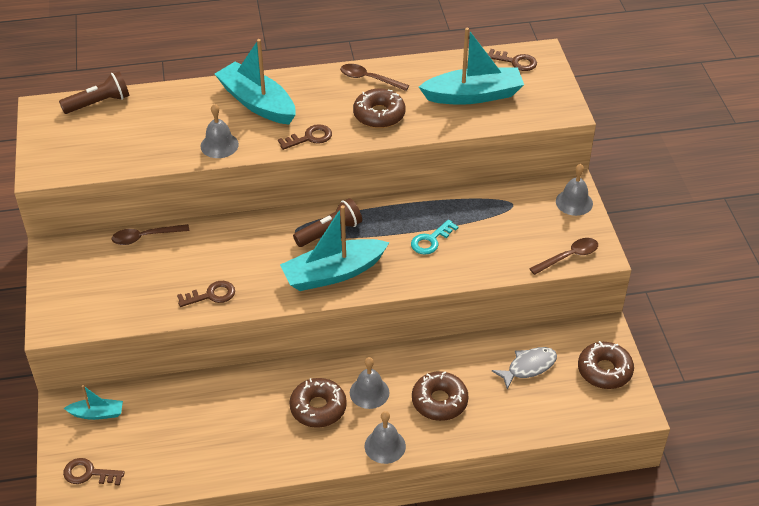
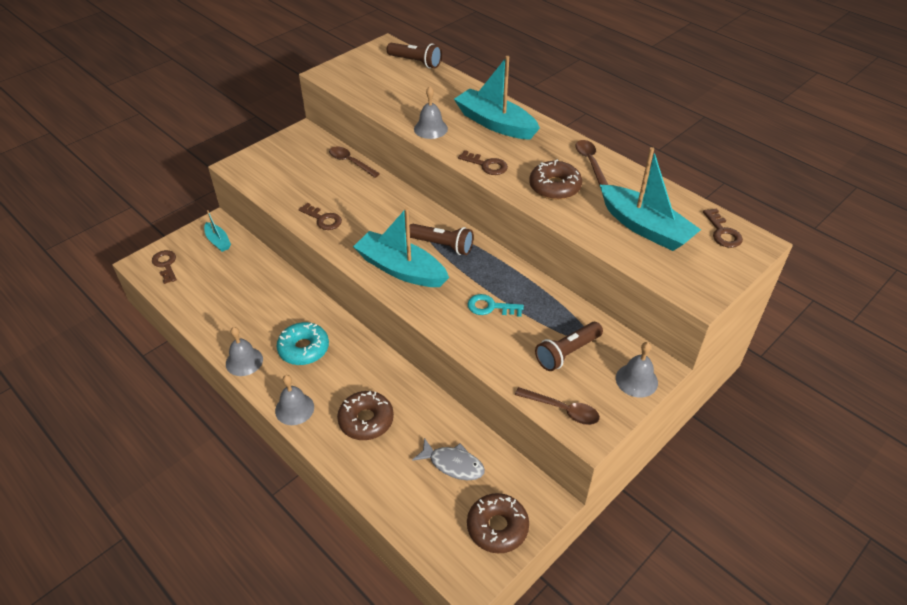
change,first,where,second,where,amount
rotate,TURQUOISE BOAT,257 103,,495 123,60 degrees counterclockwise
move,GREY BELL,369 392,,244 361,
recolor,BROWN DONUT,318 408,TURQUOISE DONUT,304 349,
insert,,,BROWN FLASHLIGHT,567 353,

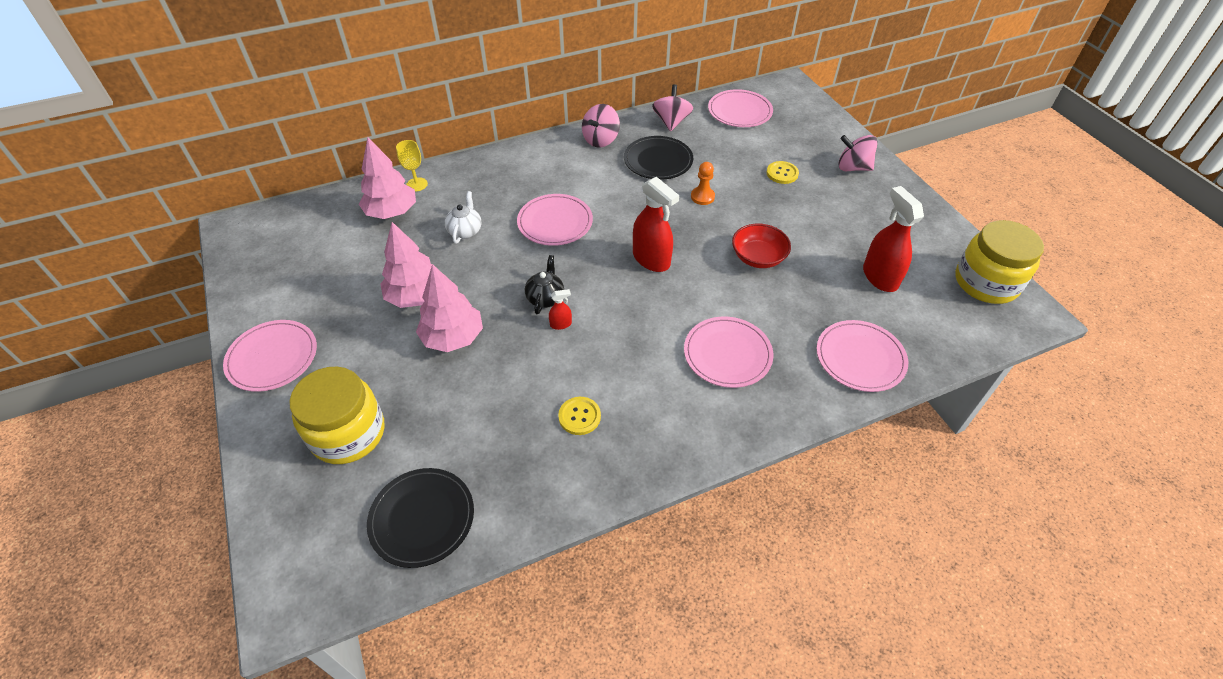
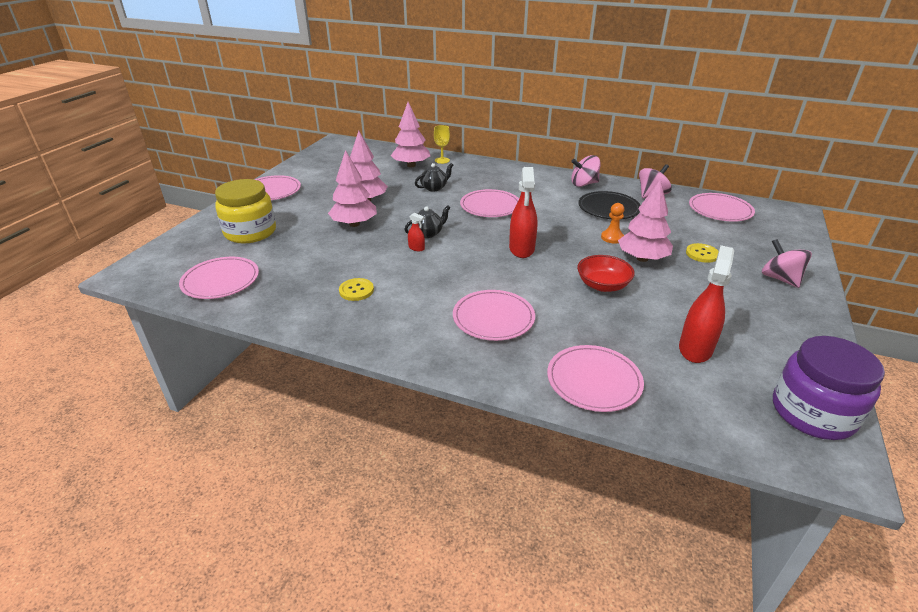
change,first,where,second,where,amount
recolor,WHITE TEAPOT,465 231,BLACK TEAPOT,434 188,
recolor,YELLOW JAR,986 282,PURPLE JAR,812 413,
recolor,BLACK PLATE,422 518,PINK PLATE,220 280,
insert,,,PINK TREE,642 258,

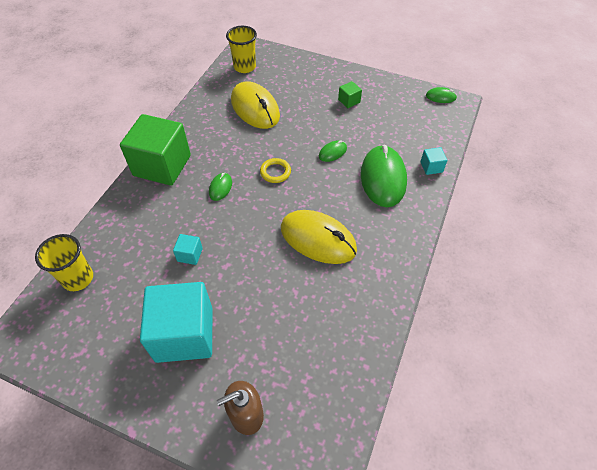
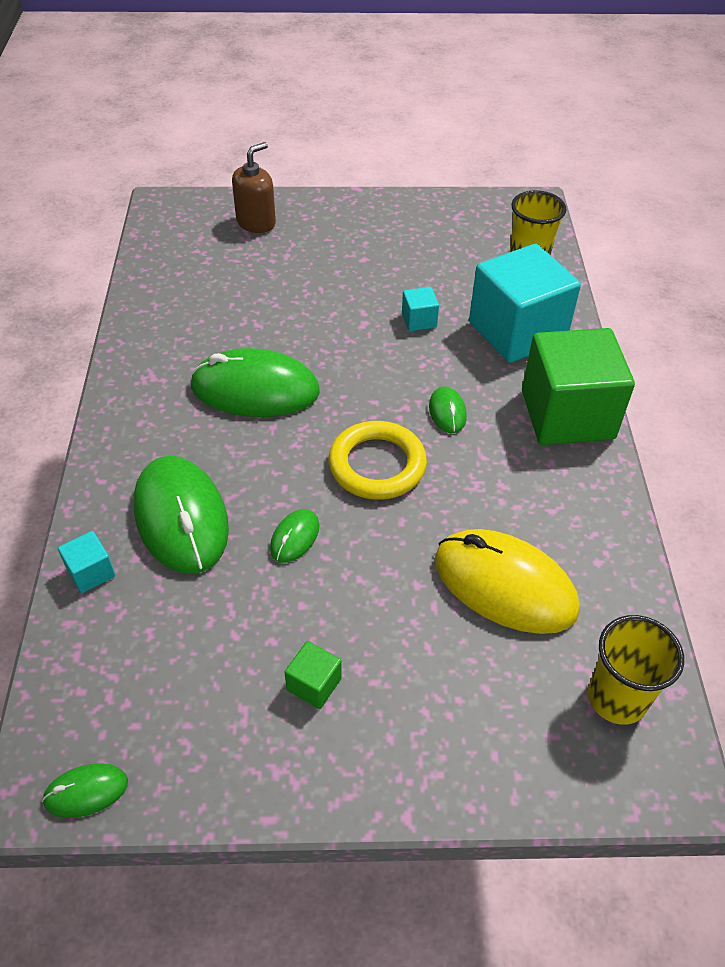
change,first,where,second,where,amount
resize,YELLOW RING,275 172,,377 465,x1.69
recolor,YELLOW MOUSE,318 239,GREEN MOUSE,255 389,
move,TURQUOISE CUBE,184 334,,517 331,

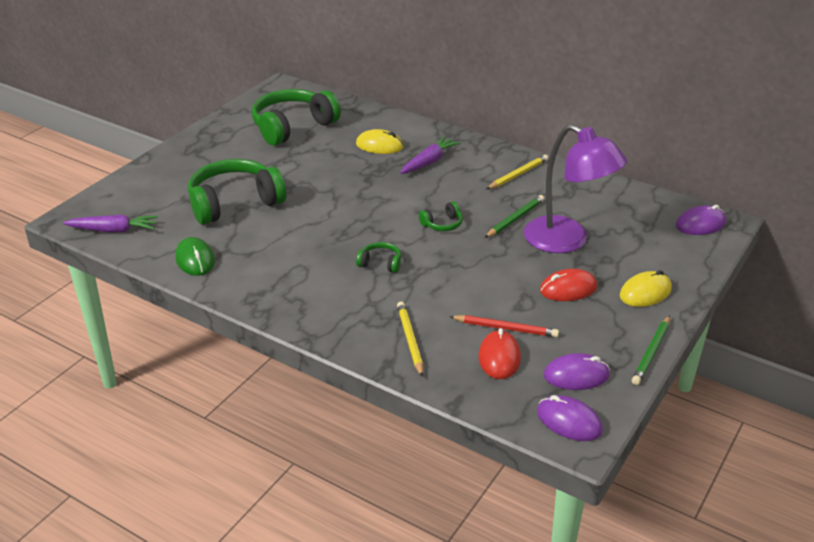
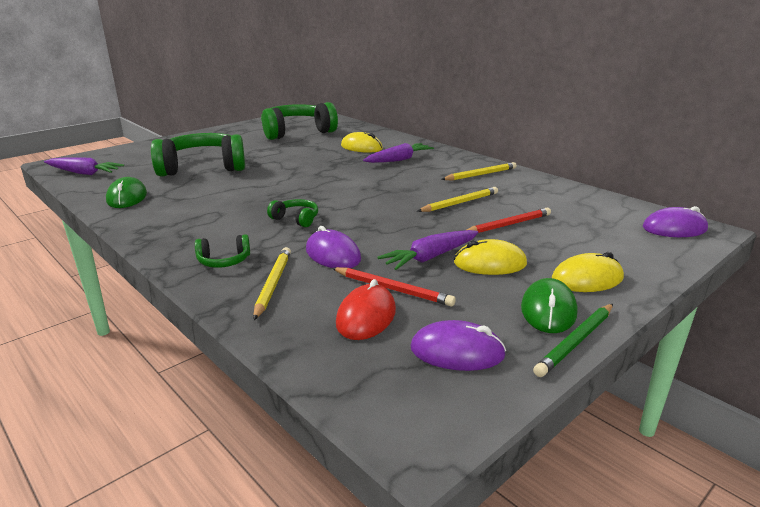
change,first,where,second,where,amount
replace,PURPLE LAMP,567 241,RED PENCIL,508 225,
recolor,GREEN PENCIL,515 219,YELLOW PENCIL,460 203,
move,GREEN HEADPHONES,442 224,,224 261,
recolor,RED MOUSE,568 289,YELLOW MOUSE,490 263,
move,PURPLE MOUSE,569 421,,333 254,
insert,,,PURPLE CARROT,430 257,
insert,,,GREEN MOUSE,548 310,

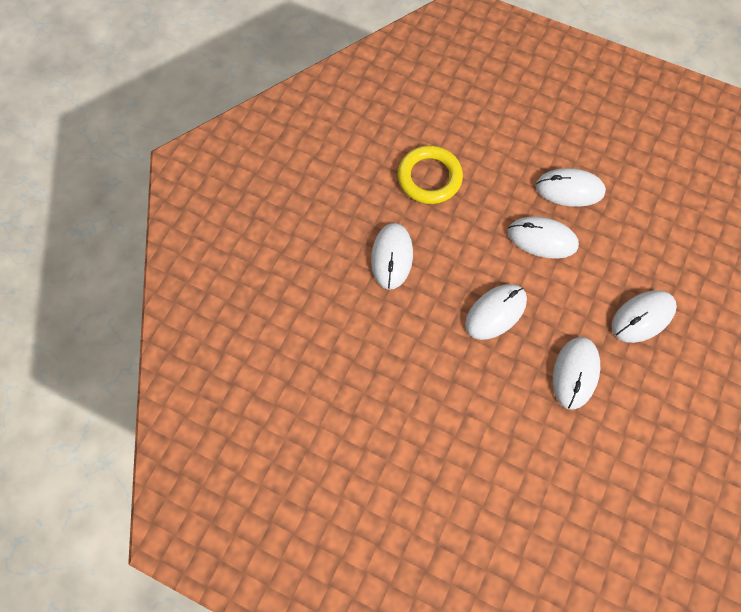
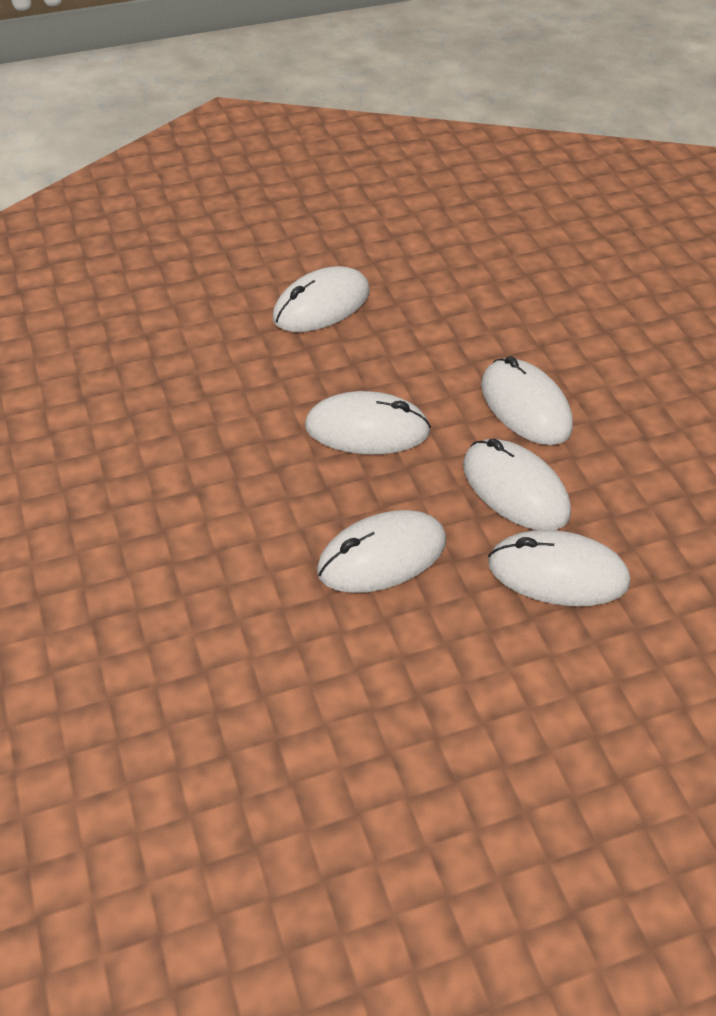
change,first,where,second,where,amount
delete,YELLOW RING,429 178,,,
move,WHITE MOUSE,569 189,,515 489,

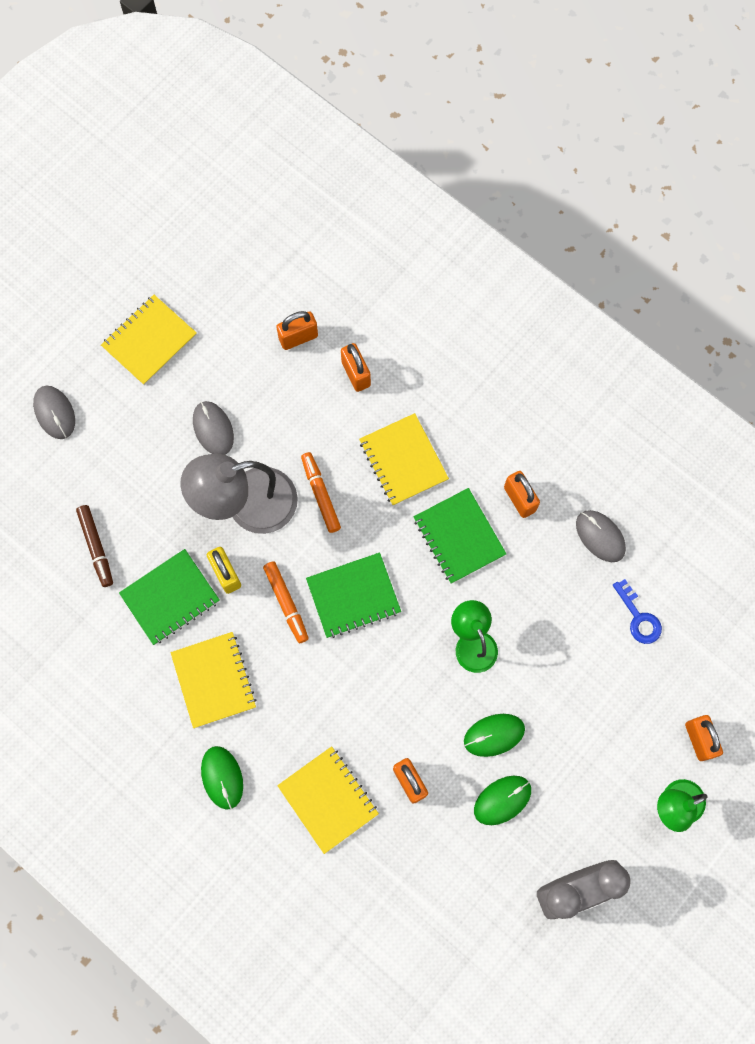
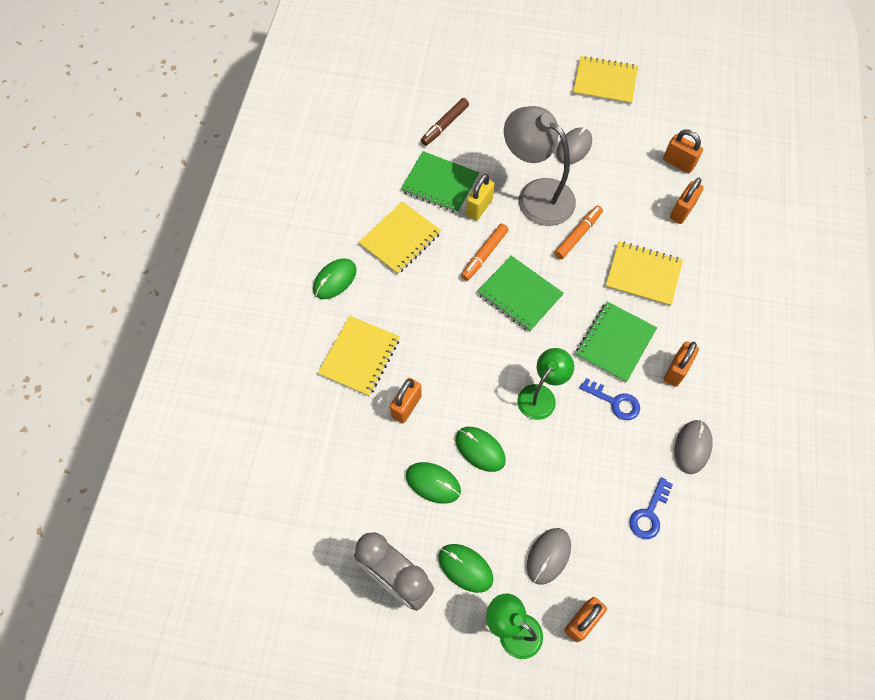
change,first,where,second,where,amount
move,GREY MOUSE,54 413,,548 556,
rotate,YELLOW NOTEBOOK,403 460,,643 275,75 degrees clockwise
insert,,,BLUE KEY,615 402,
insert,,,GREEN MOUSE,465 568,

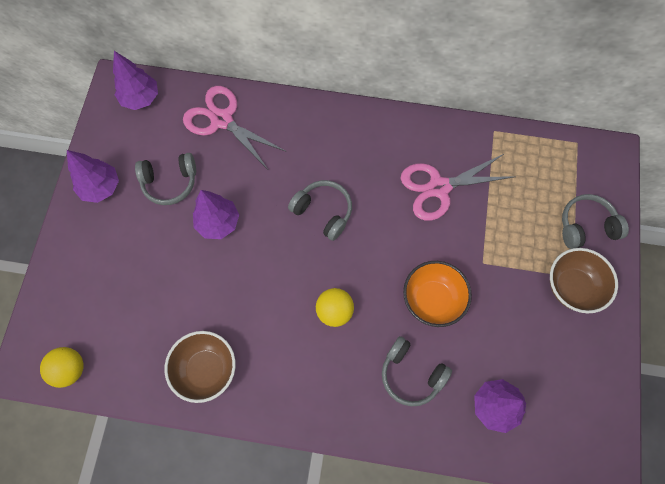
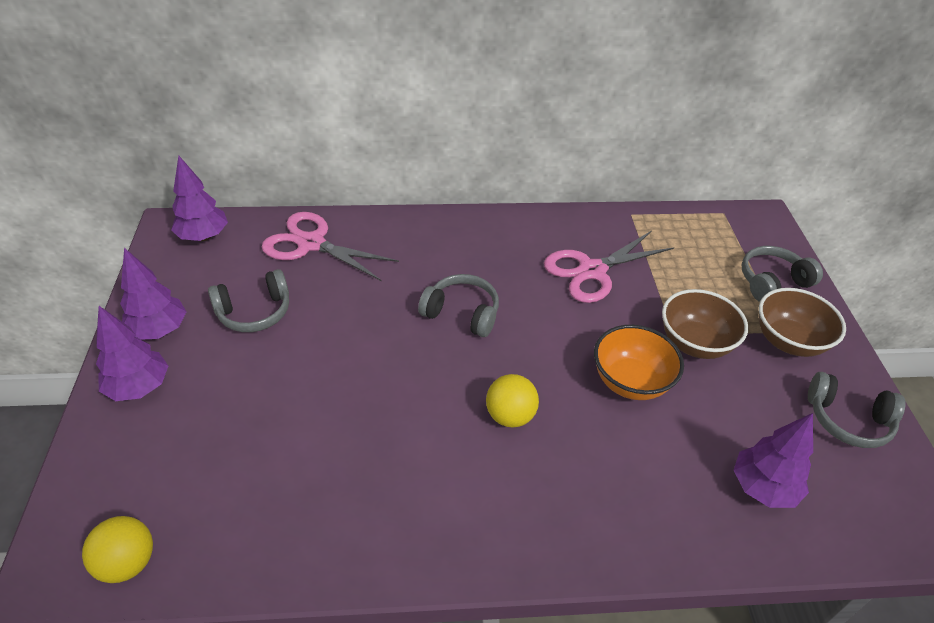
change,first,where,second,where,amount
move,PURPLE TREE,218 223,,139 387,
move,BROWN BOWL,206 369,,694 343,
move,GREY HEADPHONES,411 374,,847 420,

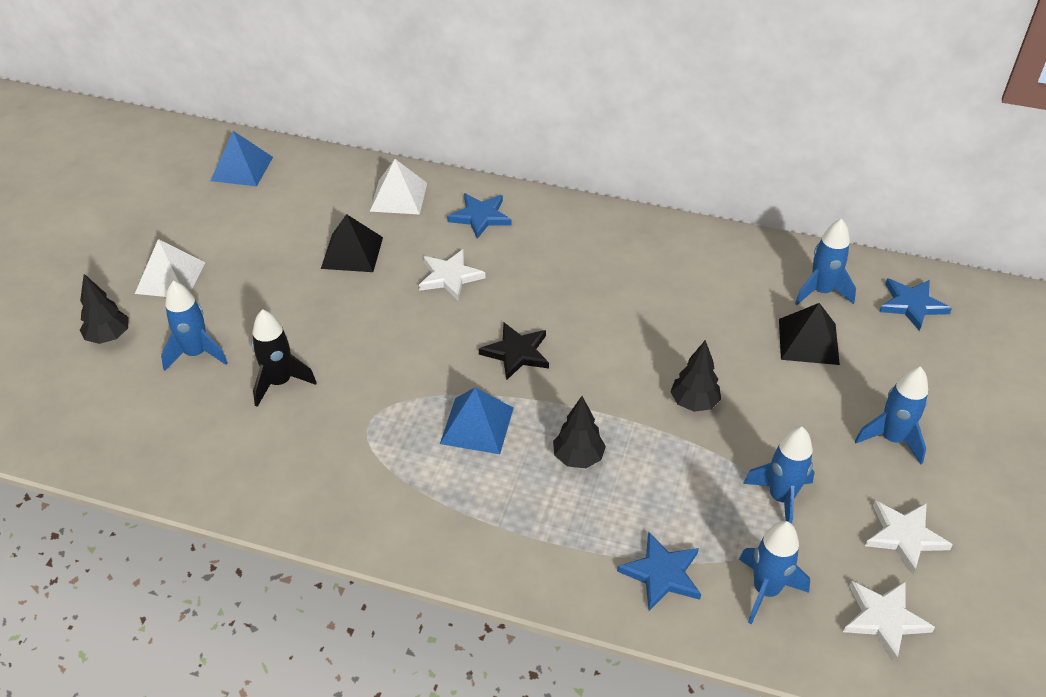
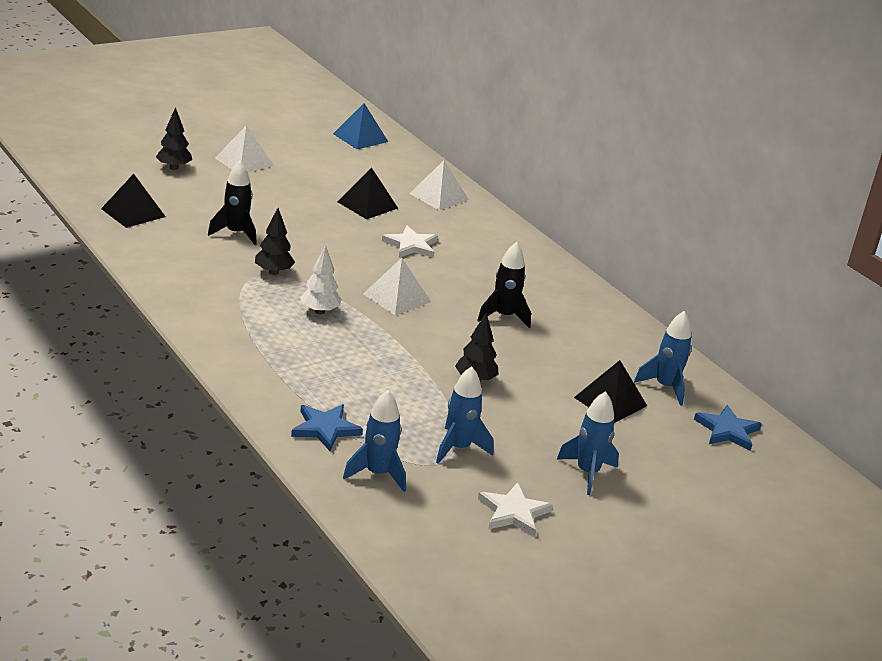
change,first,where,second,where,amount
delete,BLUE STAR,480 217,,,
delete,BLUE ROCKET,196 354,,,
replace,BLACK STAR,516 353,WHITE PYRAMID,396 297,
replace,BLUE PYRAMID,477 425,WHITE TREE,319 311,
move,BLACK TREE,578 458,,273 272,
delete,WHITE STAR,884 619,,,
insert,,,BLACK PYRAMID,133 212,
insert,,,BLACK ROCKET,504 316,

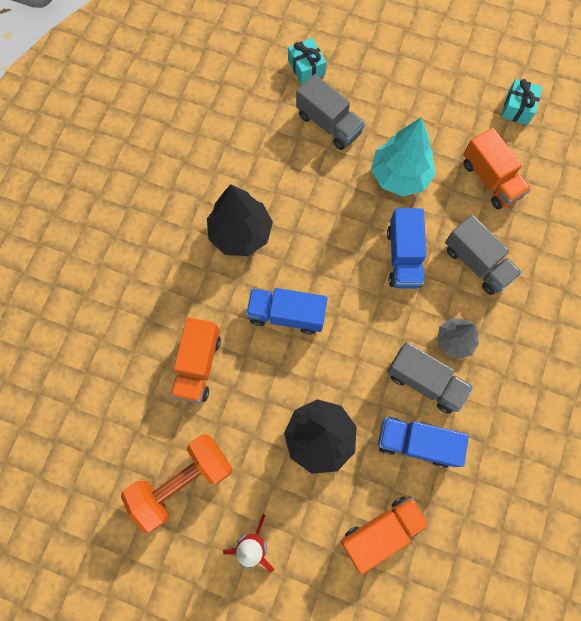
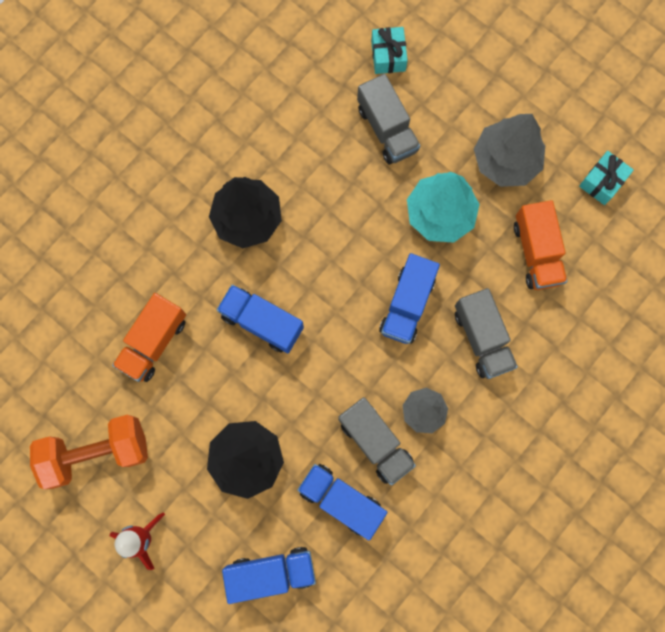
change,first,where,second,where,amount
recolor,ORANGE TRUCK,381 531,BLUE TRUCK,271 572,
insert,,,GREY TREE,505 161,

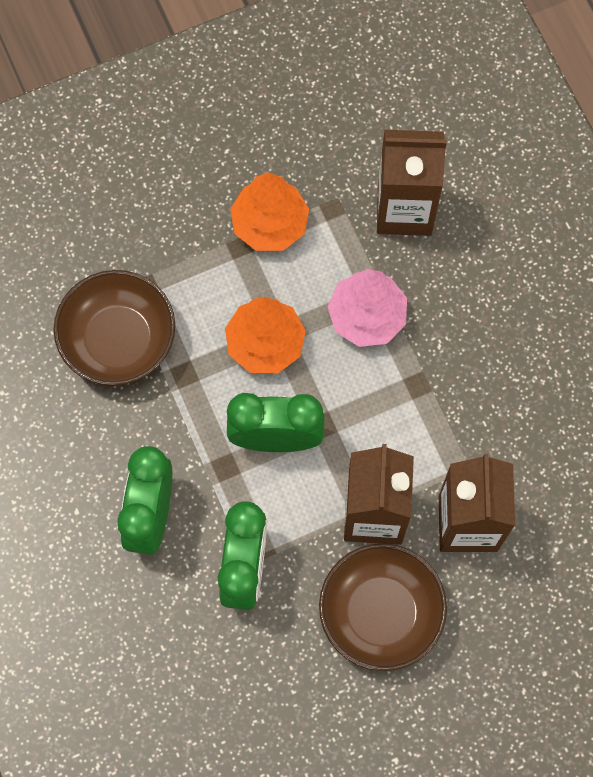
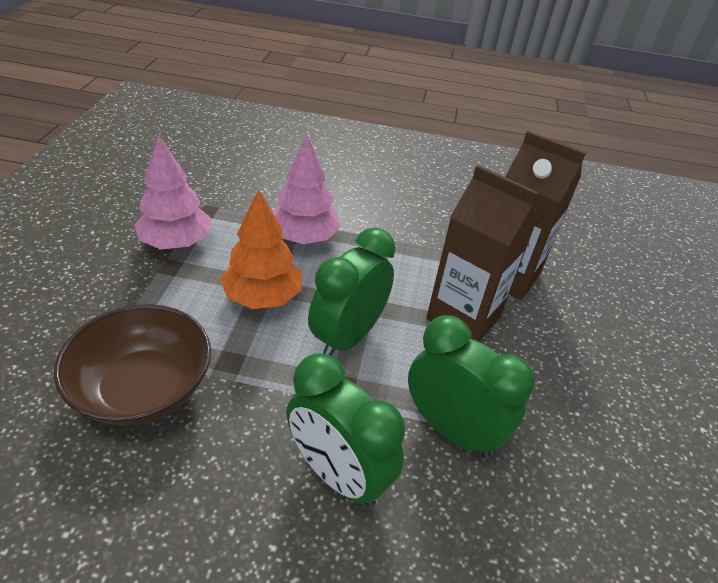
change,first,where,second,where,amount
delete,BROWN CARTON,404 209,,,
recolor,ORANGE TREE,269 224,PINK TREE,176 242,
delete,BROWN BOWL,380 613,,,

